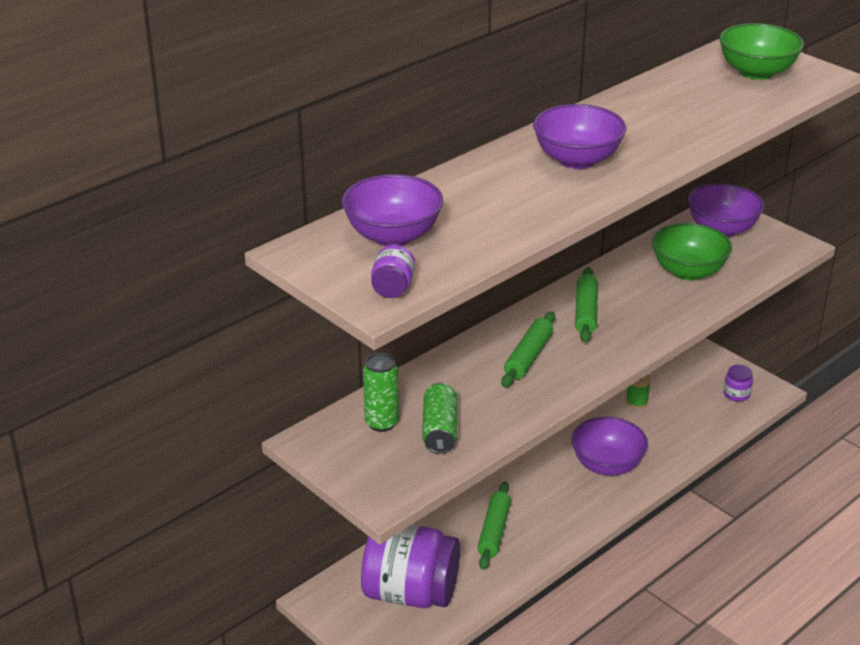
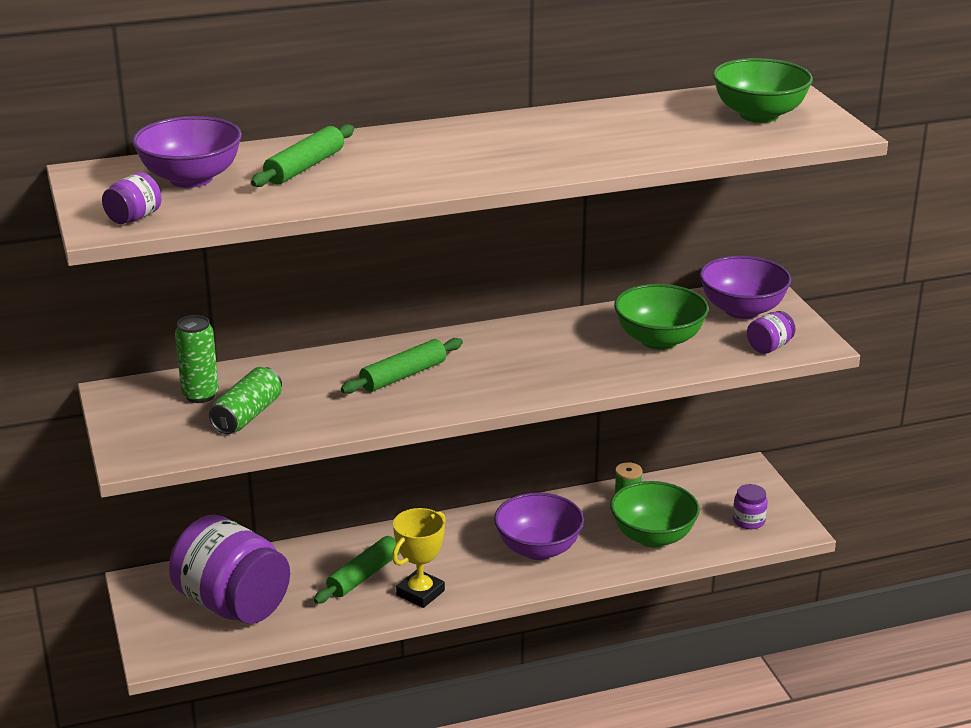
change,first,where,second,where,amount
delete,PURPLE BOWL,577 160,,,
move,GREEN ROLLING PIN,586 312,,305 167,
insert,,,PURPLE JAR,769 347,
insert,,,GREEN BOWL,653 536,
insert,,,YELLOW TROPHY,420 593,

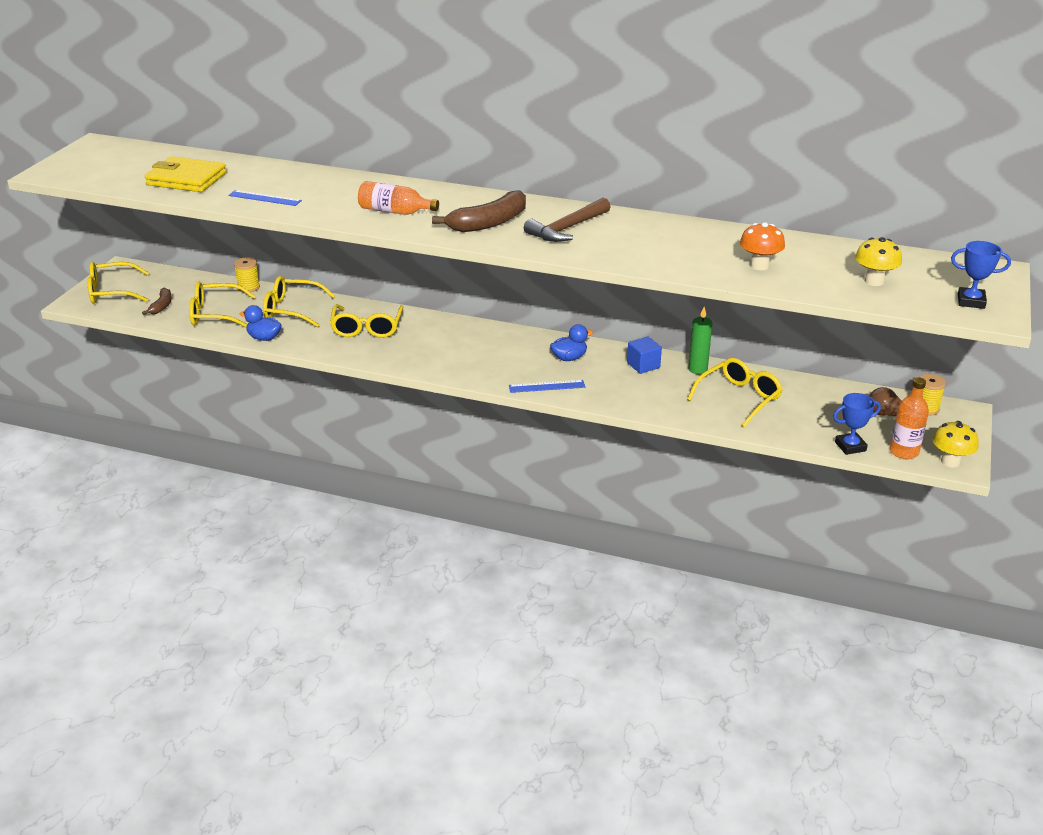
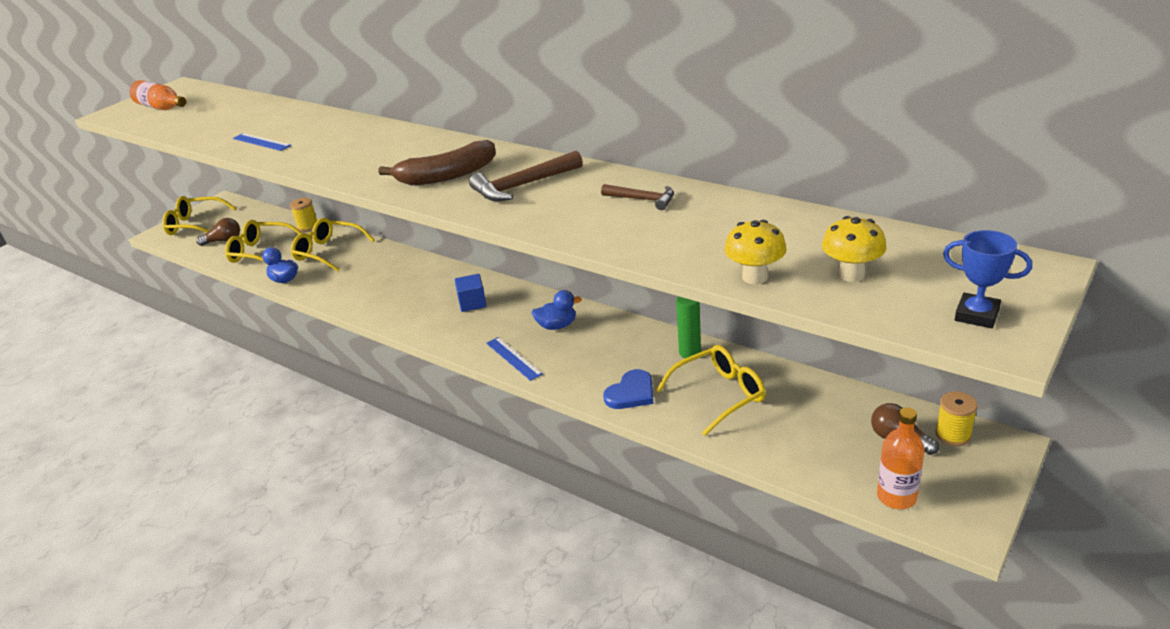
change,first,where,second,where,amount
delete,YELLOW WALLET,186 179,,,
move,ORANGE BOTTLE,394 211,,161 107,
delete,ORANGE MUSHROOM,759 266,,,
replace,BROWN BANANA,161 306,BROWN LIGHT BULB,224 241,
delete,YELLOW GLASSES,367 328,,,
move,BLUE CUBE,643 365,,472 303,
rotate,BLUE RULER,547 386,,513 358,45 degrees clockwise
delete,BLUE TROPHY,850 446,,,
move,YELLOW MUSHROOM,950 462,,755 277,
insert,,,BROWN HAMMER,643 199,
insert,,,BLUE HEART,631 393,

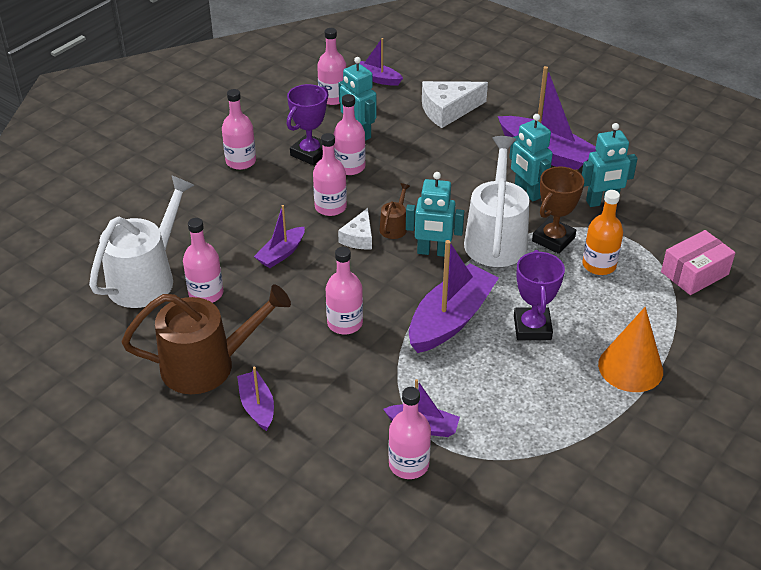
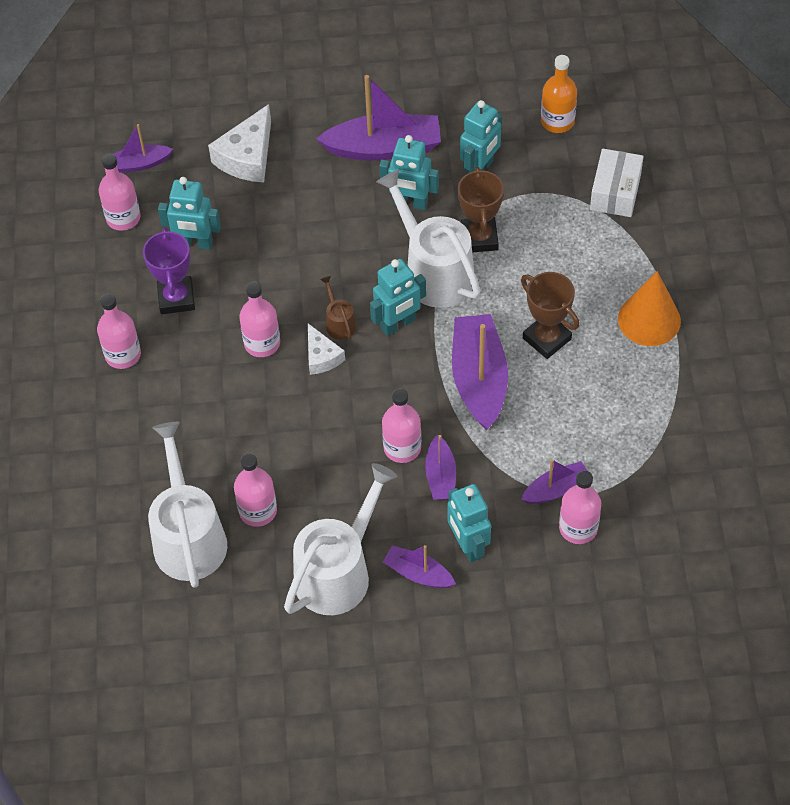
change,first,where,second,where,amount
delete,PINK BOTTLE,350 167,,,
move,ORANGE BOTTLE,599 265,,557 121,
move,PURPLE BOAT,281 253,,440 476,
recolor,PINK BOX,694 273,WHITE BOX,615 192,
recolor,PURPLE TROPHY,532 328,BROWN TROPHY,547 338,
recolor,BROWN WATERING CAN,207 365,WHITE WATERING CAN,338 572,
insert,,,TURQUOISE ROBOT,468 545,

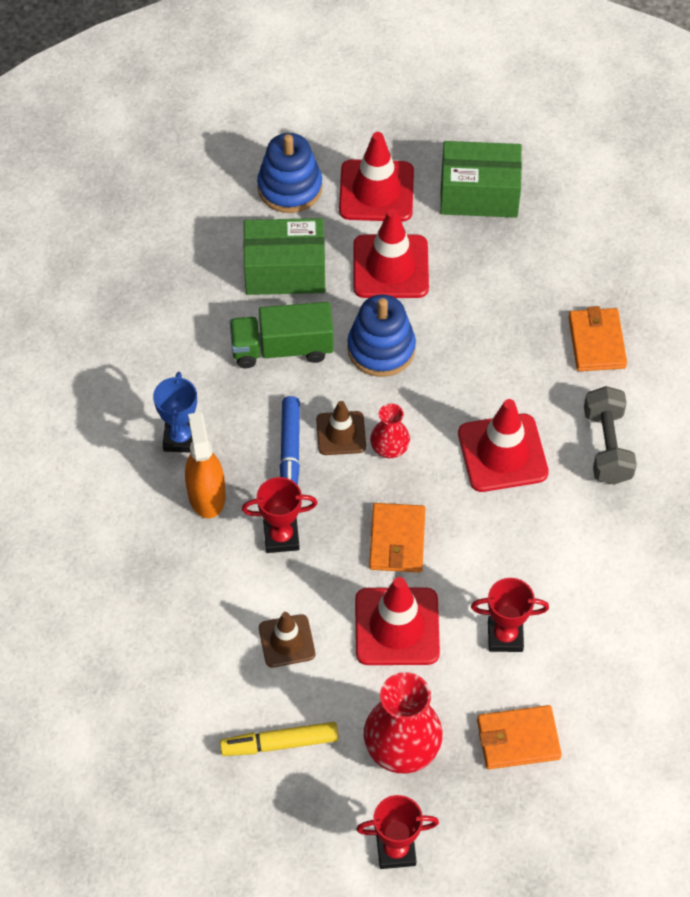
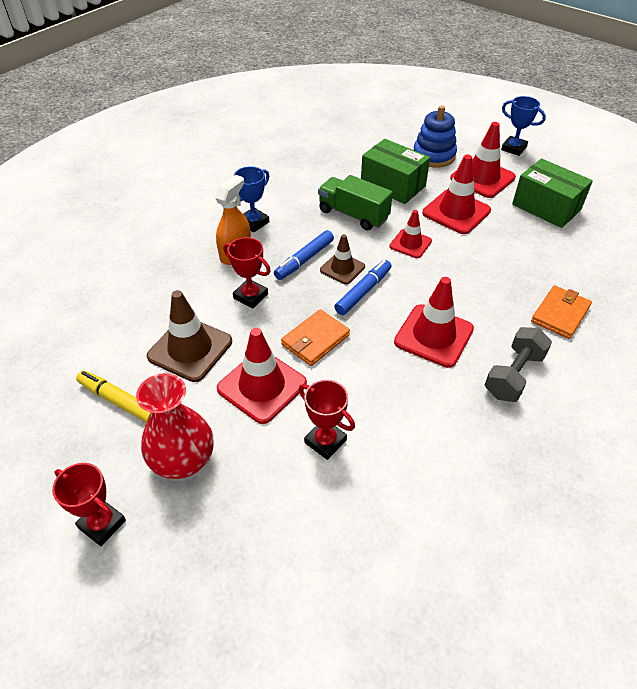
change,first,where,second,where,amount
replace,BLUE STACKING TOY,381 349,RED TRAFFIC CONE,410 244,
replace,RED VASE,389 448,BLUE MARKER,363 291,
resize,BROWN TRAFFIC CONE,287 641,,190 349,x1.65
delete,ORANGE WALLET,518 739,,,
insert,,,BLUE TROPHY,513 148,

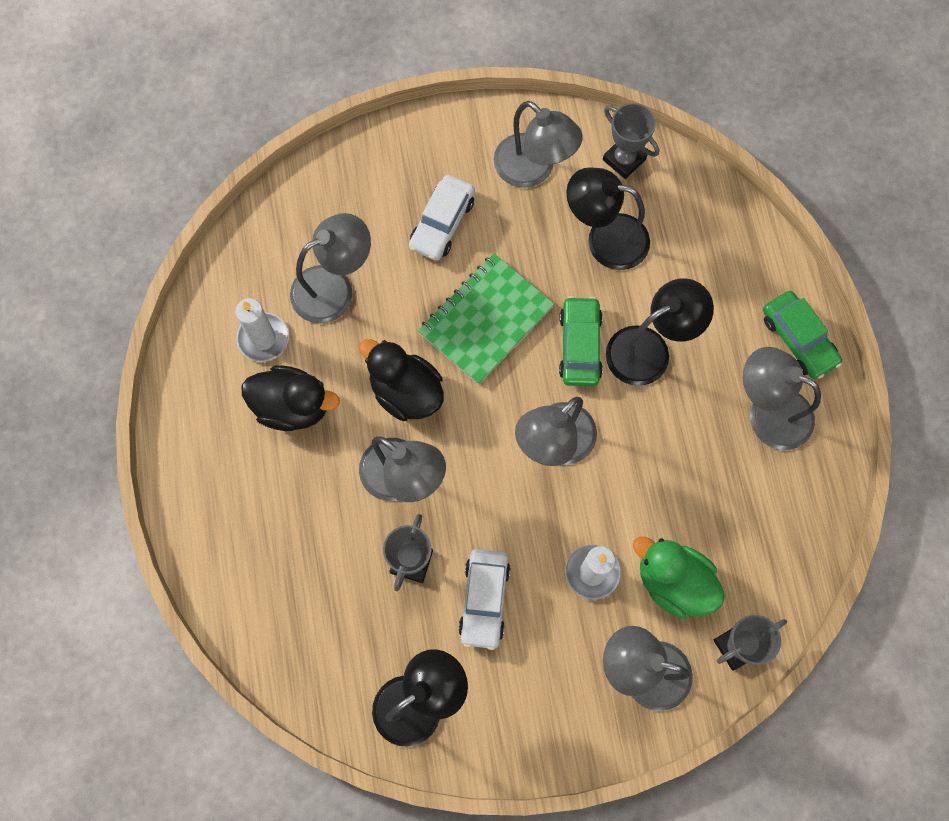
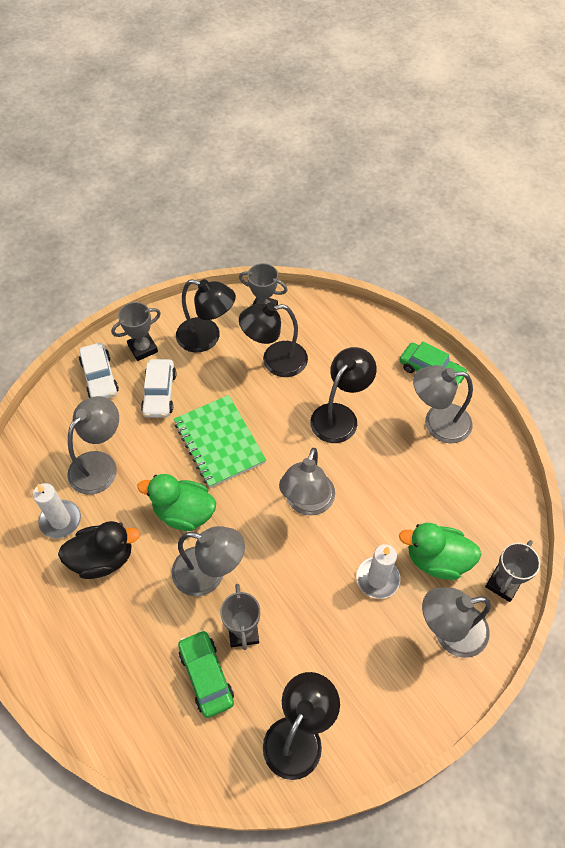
change,first,where,second,where,amount
recolor,GREY LAMP,533 170,BLACK LAMP,207 338,
rotate,GREEN NOTEBOOK,486 320,,219 442,45 degrees counterclockwise
move,GREEN CAR,580 346,,206 676,
recolor,BLACK DUCK,406 392,GREEN DUCK,184 513,
move,WHITE CAR,484 600,,100 377,
insert,,,GREY TROPHY,143 348,

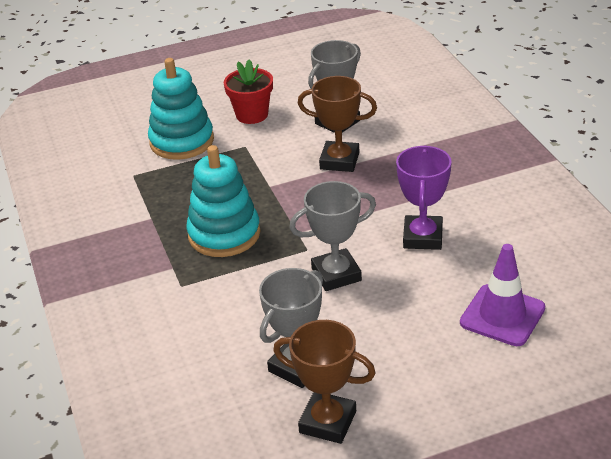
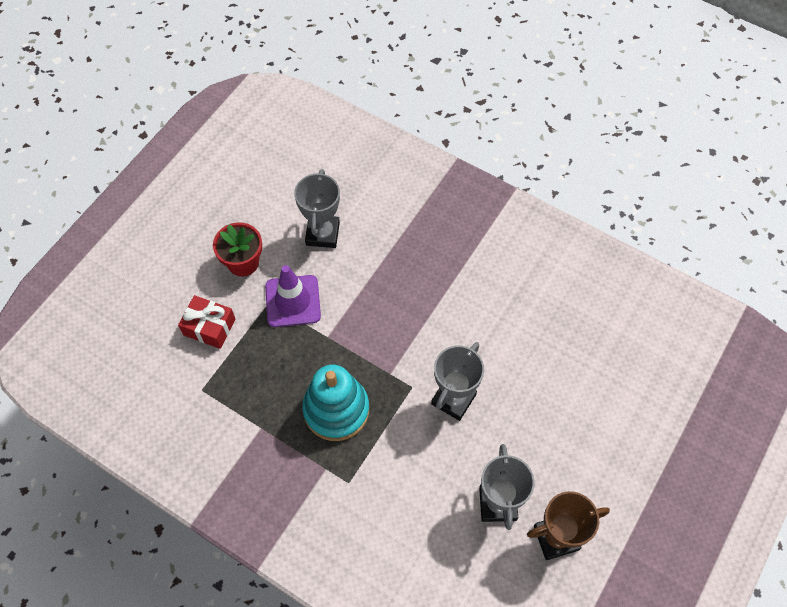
change,first,where,second,where,amount
replace,TURQUOISE STACKING TOY,182 141,RED GIFT,209 327,
delete,BROWN TROPHY,339 161,,,
delete,PURPLE TROPHY,422 237,,,
move,PURPLE TRAFFIC CONE,502 315,,293 301,

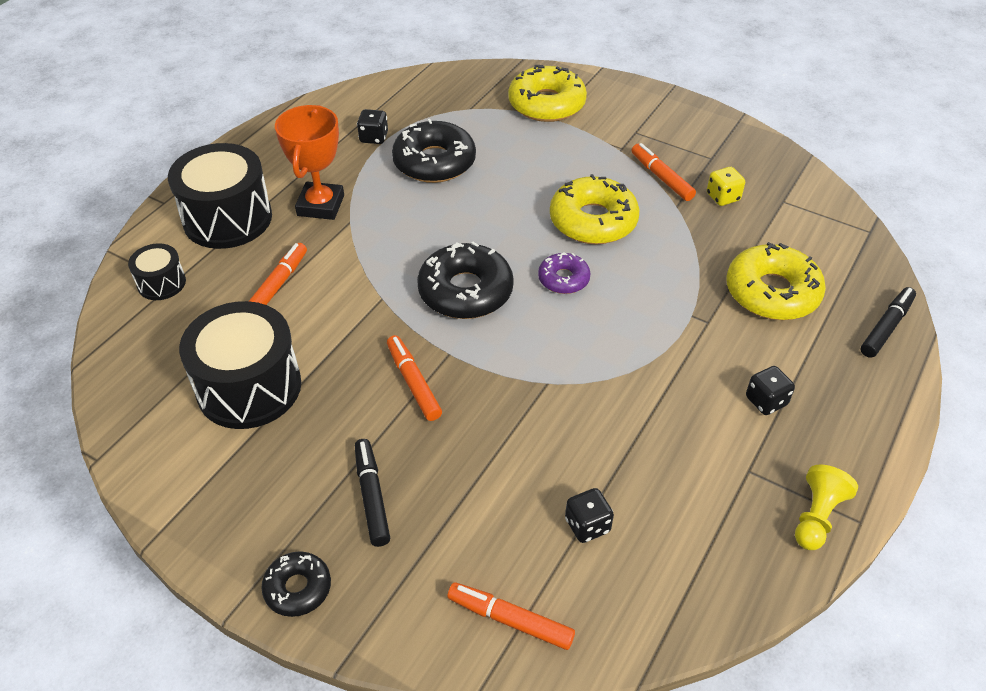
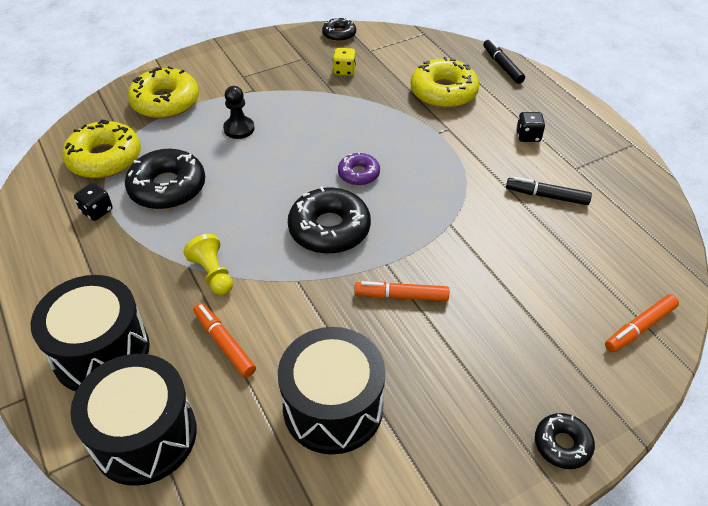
change,first,where,second,where,amount
delete,ORANGE TROPHY,320 205,,,
delete,ORANGE MARKER,661 177,,,
move,YELLOW DONUT,593 221,,104 158,
resize,BLACK DRUM,161 283,,144 435,x1.98
move,BLACK MARKER,372 496,,546 196,
move,YELLOW PAWN,816 517,,213 274,
delete,BLACK DICE,587 525,,,
insert,,,BLACK DONUT,339 34,
insert,,,BLACK PAWN,239 129,

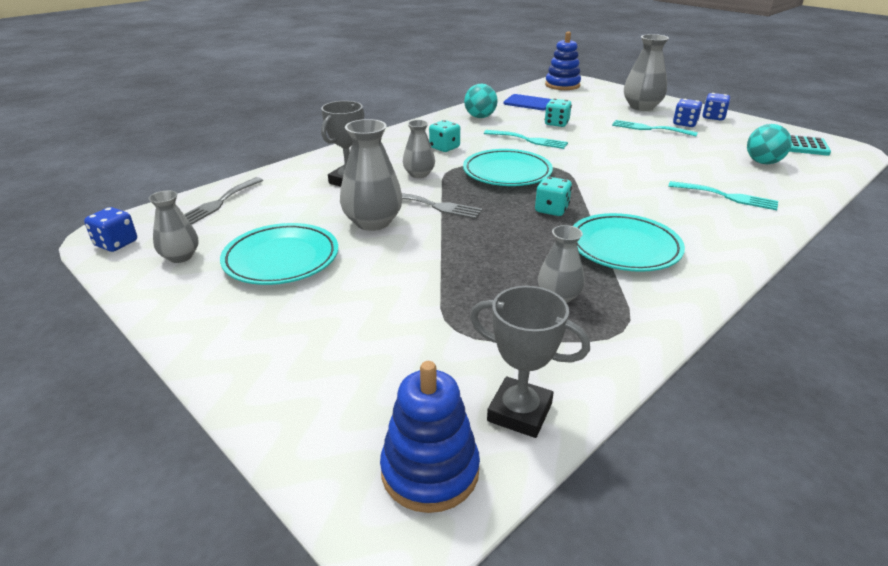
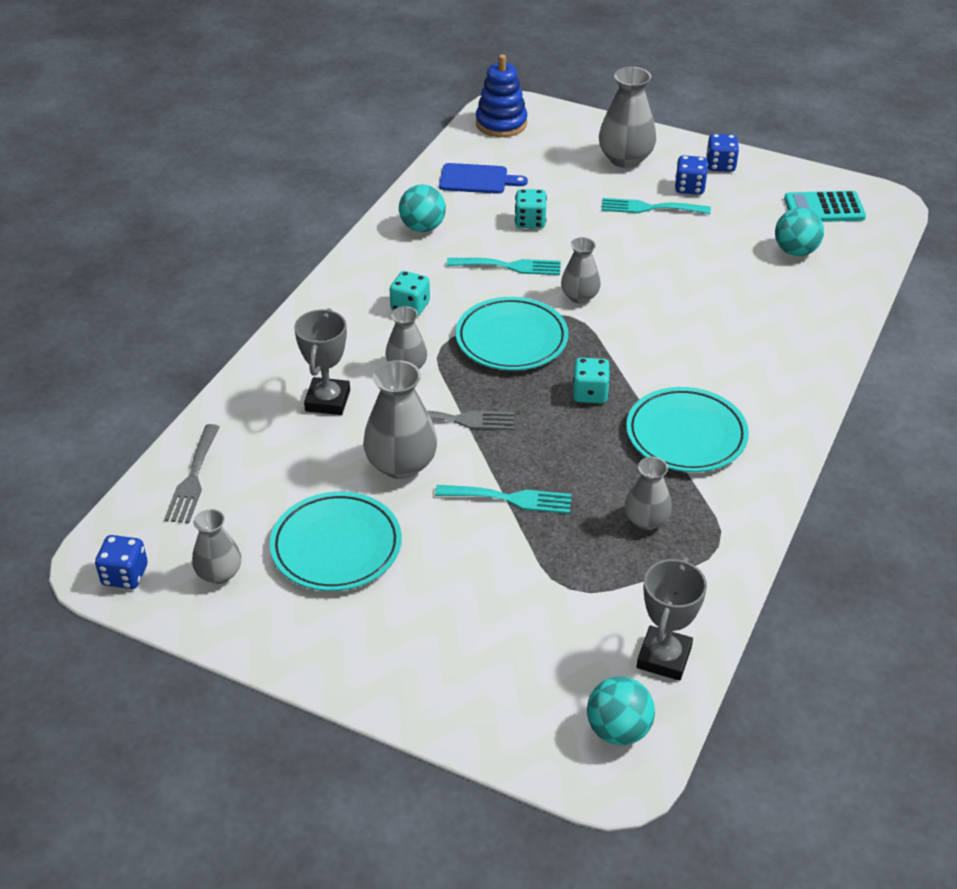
change,first,where,second,where,amount
move,TURQUOISE FORK,727 196,,510 499,
rotate,GREY TROPHY,519 412,,664 657,75 degrees counterclockwise
replace,BLUE STACKING TOY,430 471,TURQUOISE BALL,618 730,
insert,,,GREY VASE,579 296,

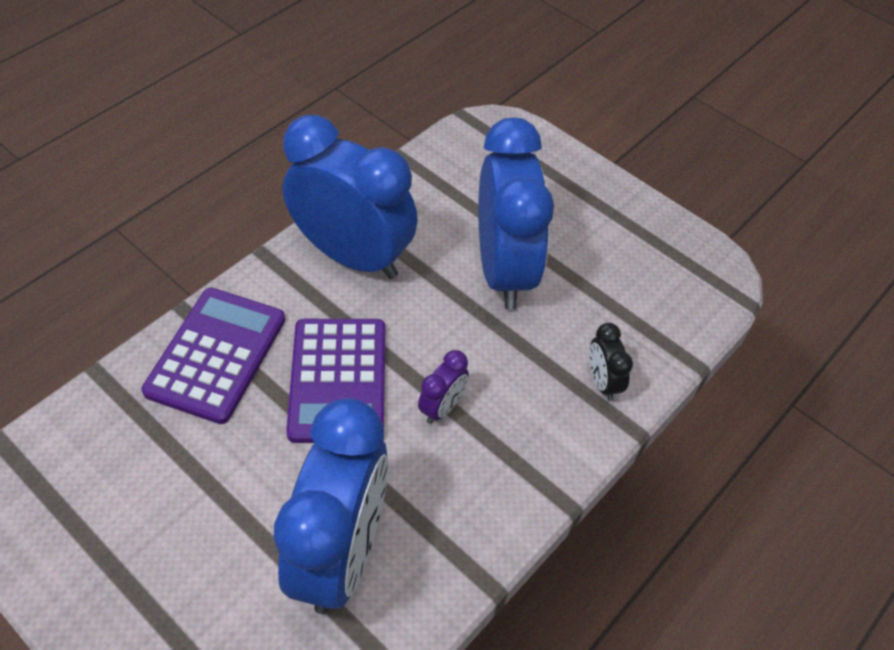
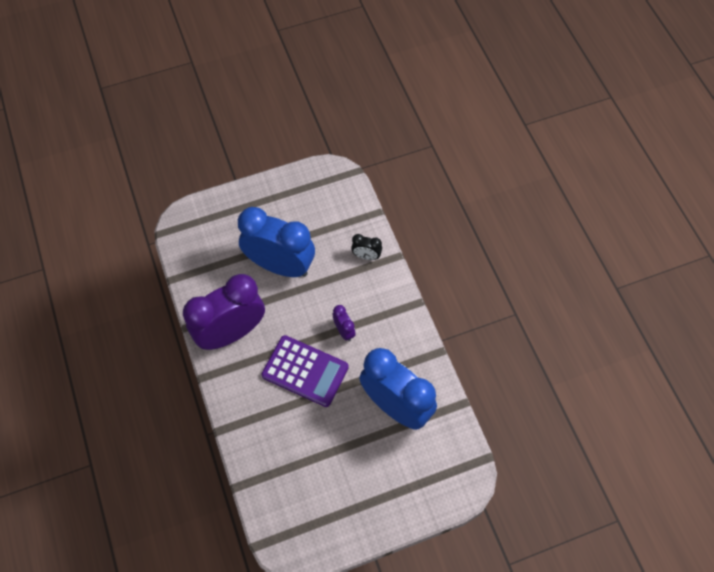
change,first,where,second,where,amount
recolor,BLUE CLOCK,353 256,PURPLE CLOCK,231 333,
delete,PURPLE CALCULATOR,216 355,,,

